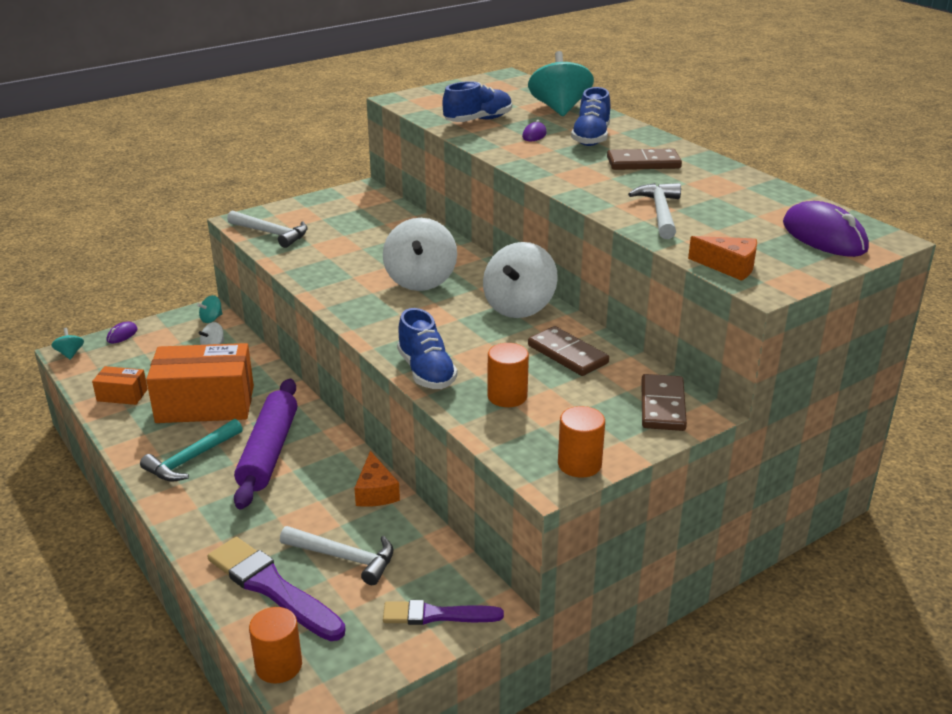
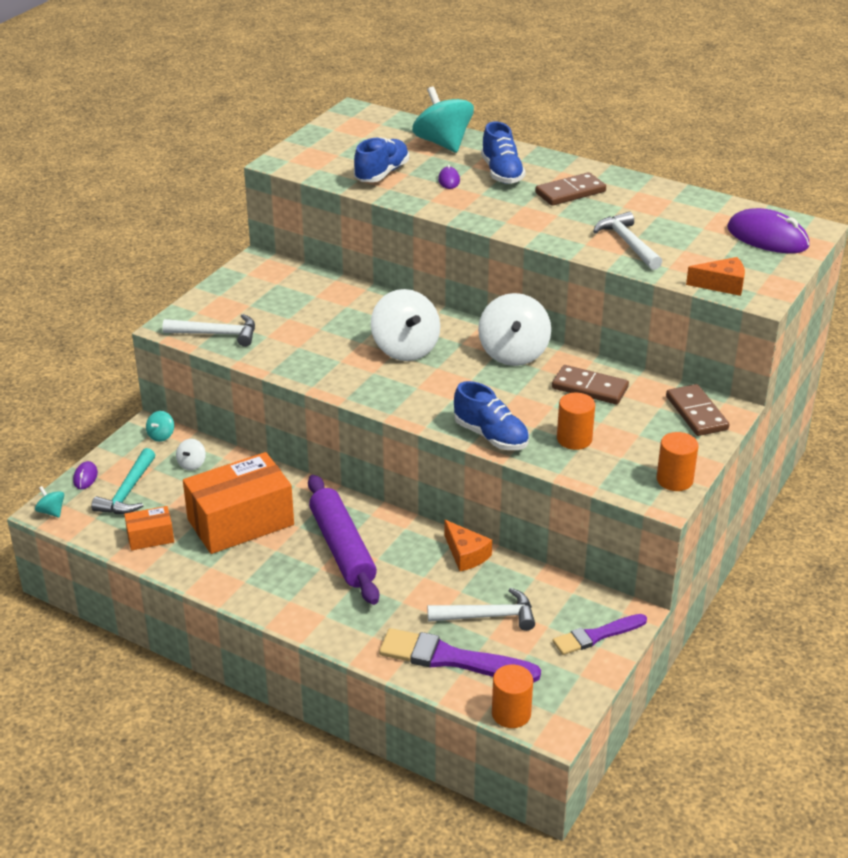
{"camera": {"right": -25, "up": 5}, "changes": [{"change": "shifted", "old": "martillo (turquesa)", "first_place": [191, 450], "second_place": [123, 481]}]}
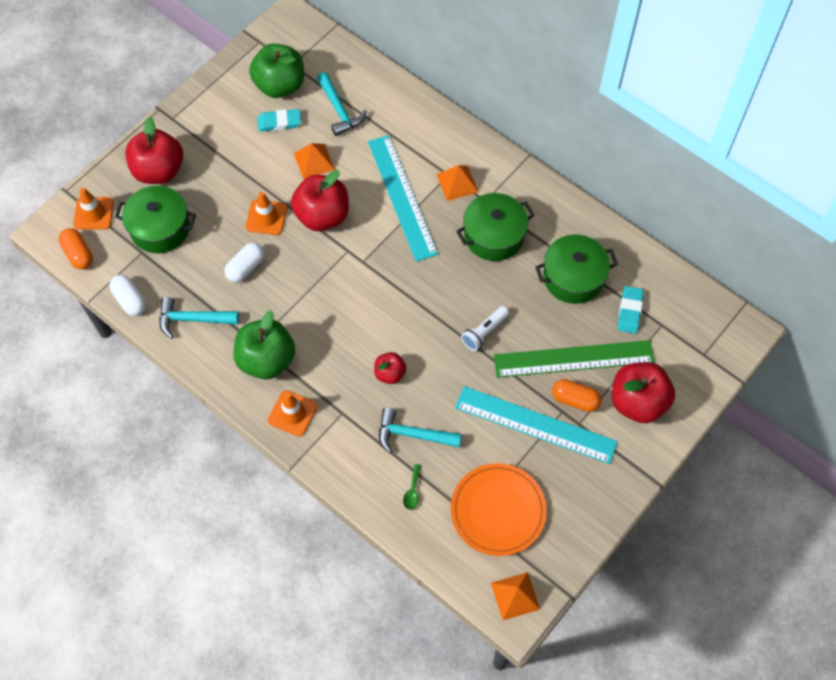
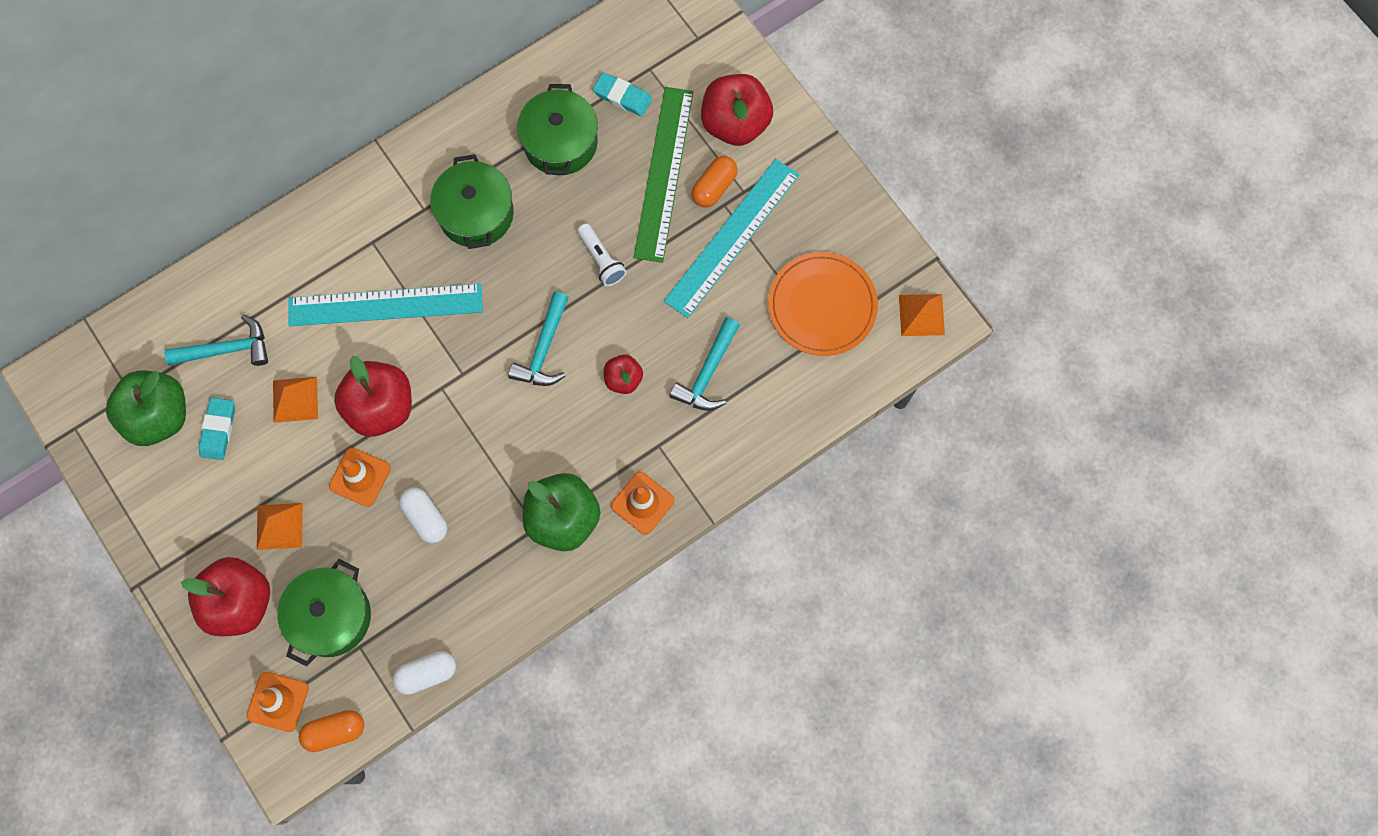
{"camera": {"right": -75, "up": 10}, "changes": [{"change": "shifted", "old": "pirámide (naranja)", "first_place": [457, 183], "second_place": [280, 526]}, {"change": "shifted", "old": "martillo (turquesa)", "first_place": [199, 318], "second_place": [538, 339]}, {"change": "gone", "old": "cuchara (verde)", "first_place": [412, 487]}]}
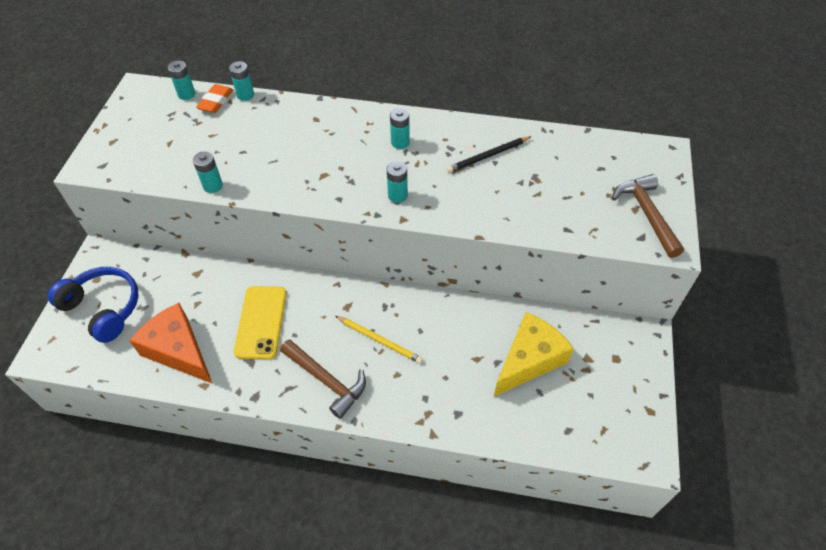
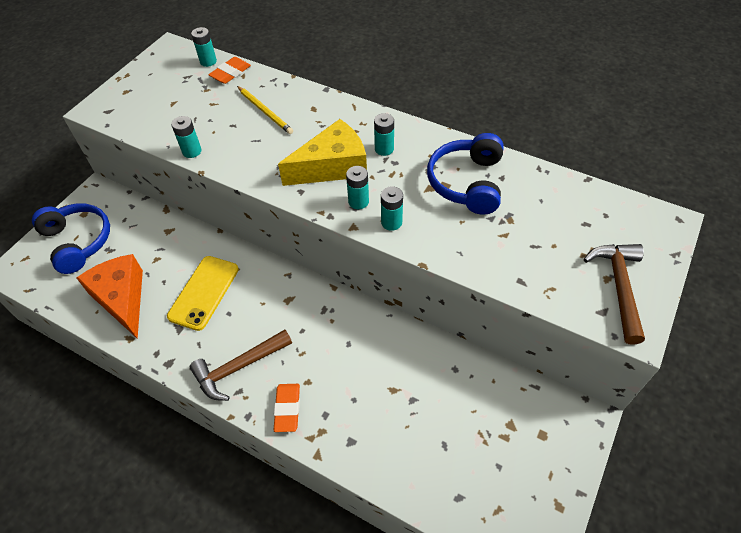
{"camera": {"right": 20, "up": 0}, "changes": [{"change": "rotated", "old": "martillo (marrón)", "first_place": [323, 379], "second_place": [241, 365], "degrees": 90}, {"change": "shifted", "old": "lápiz (amarillo)", "first_place": [379, 339], "second_place": [265, 110]}, {"change": "new", "new": "goma de borrar (naranja)", "second_place": [287, 408]}, {"change": "shifted", "old": "queso (amarillo)", "first_place": [534, 354], "second_place": [322, 152]}, {"change": "shifted", "old": "pila (turquesa)", "first_place": [241, 81], "second_place": [392, 208]}, {"change": "swapped", "old": "lápiz (negro)", "new": "auriculares (azul)", "first_place": [489, 155], "second_place": [465, 174]}]}
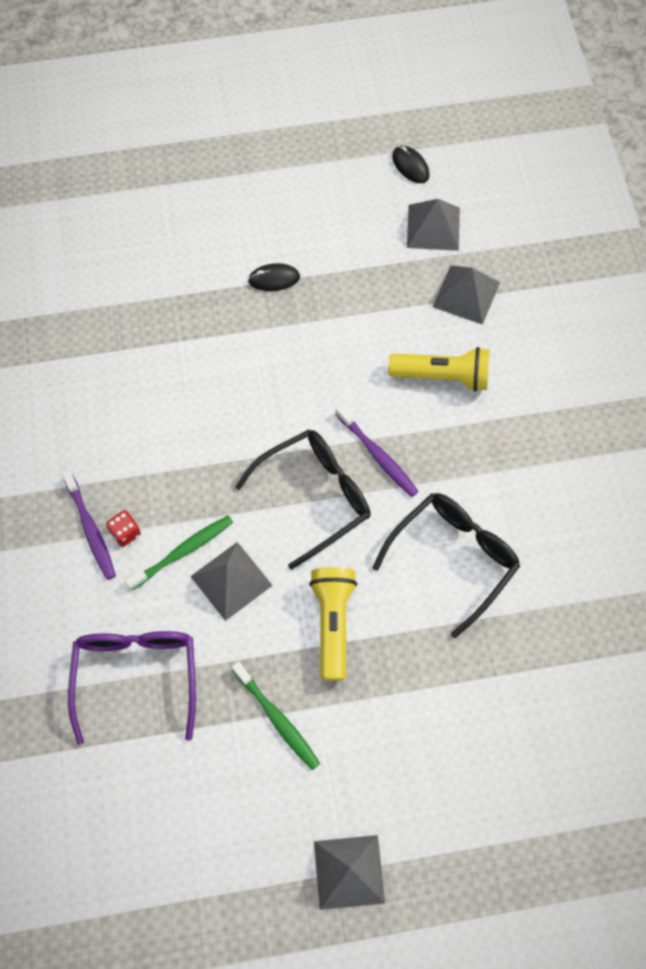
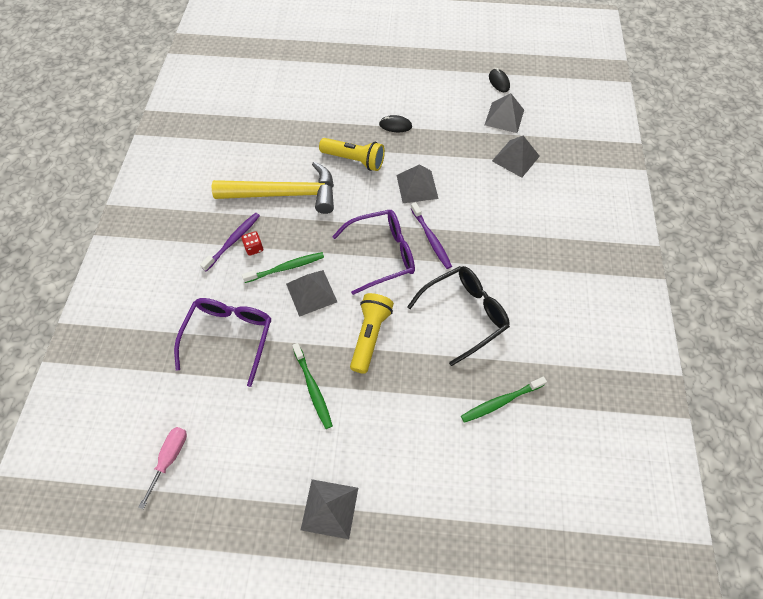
{"camera": {"right": 15, "up": -5}, "changes": [{"change": "new", "new": "destornillador (rosa)", "second_place": [162, 468]}, {"change": "rotated", "old": "cepillo de dientes (morado)", "first_place": [89, 525], "second_place": [230, 242], "degrees": -135}, {"change": "new", "new": "martillo (amarillo)", "second_place": [273, 187]}, {"change": "shifted", "old": "lámpara de mano (amarillo)", "first_place": [439, 369], "second_place": [352, 154]}, {"change": "repainted", "old": "gafas (negro)", "new": "gafas (morado)", "first_place": [303, 499], "second_place": [373, 252]}, {"change": "new", "new": "pirámide (gris)", "second_place": [417, 183]}, {"change": "new", "new": "cepillo de dientes (verde)", "second_place": [504, 399]}]}
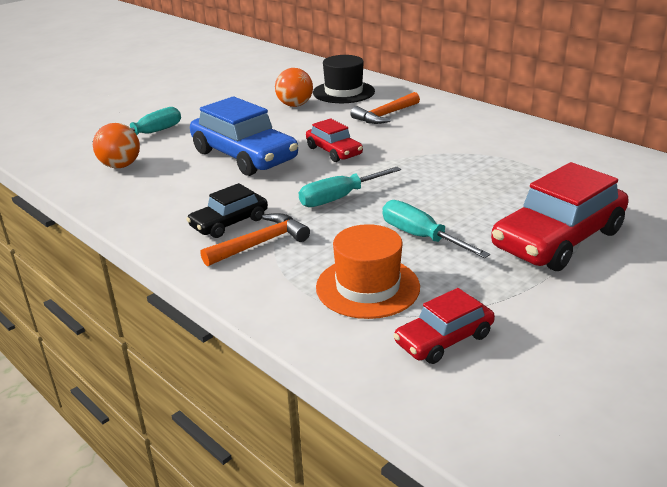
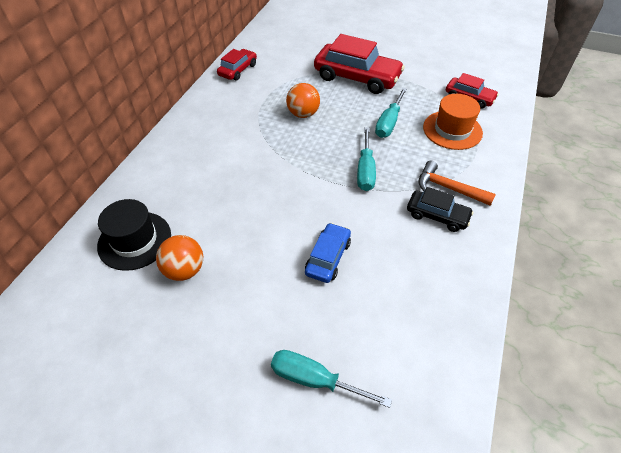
{"camera": {"right": -115, "up": 20}, "changes": [{"change": "shifted", "old": "coche (rojo)", "first_place": [334, 140], "second_place": [237, 65]}, {"change": "shifted", "old": "pelota (naranja)", "first_place": [116, 145], "second_place": [303, 100]}, {"change": "scaled", "old": "coche (azul)", "first_place": [244, 136], "second_place": [328, 253], "factor": 0.55}, {"change": "rotated", "old": "destornillador (turquesa)", "first_place": [350, 187], "second_place": [366, 159], "degrees": 60}, {"change": "gone", "old": "martillo (naranja)", "first_place": [385, 108]}]}
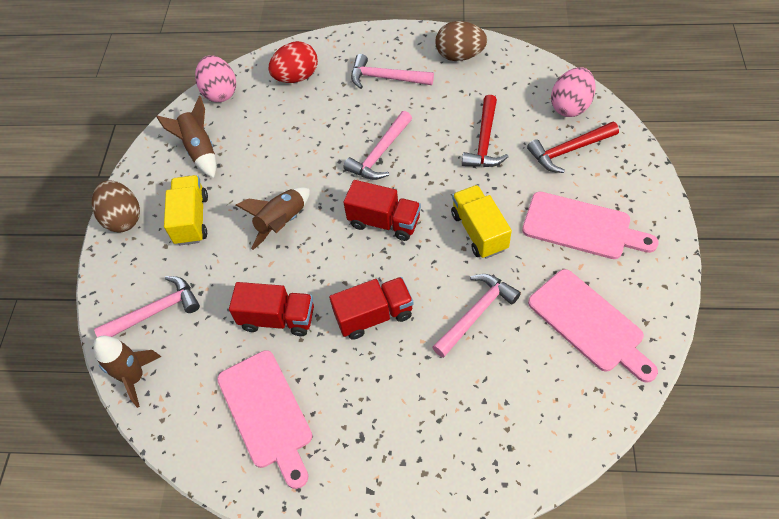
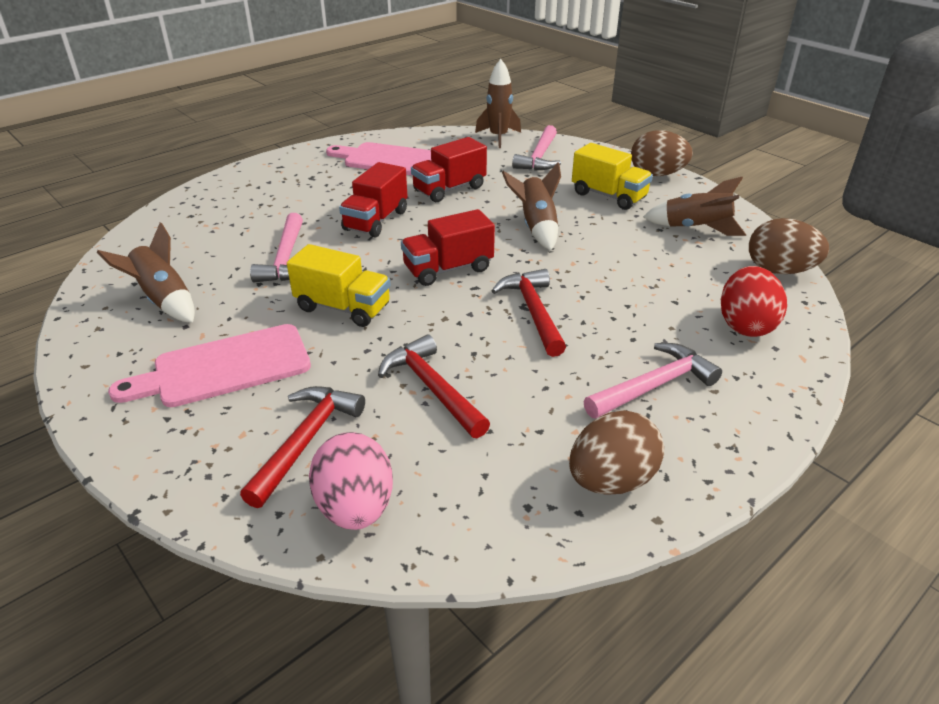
{"camera": {"right": 130, "up": -20}, "changes": [{"change": "swapped", "old": "tabla de cortar (rosa)", "new": "cohete (marrón)", "first_place": [593, 326], "second_place": [146, 272]}, {"change": "repainted", "old": "martillo (rosa)", "new": "martillo (rojo)", "first_place": [377, 145], "second_place": [528, 313]}, {"change": "repainted", "old": "huevo (rosa)", "new": "huevo (marrón)", "first_place": [215, 78], "second_place": [789, 246]}]}
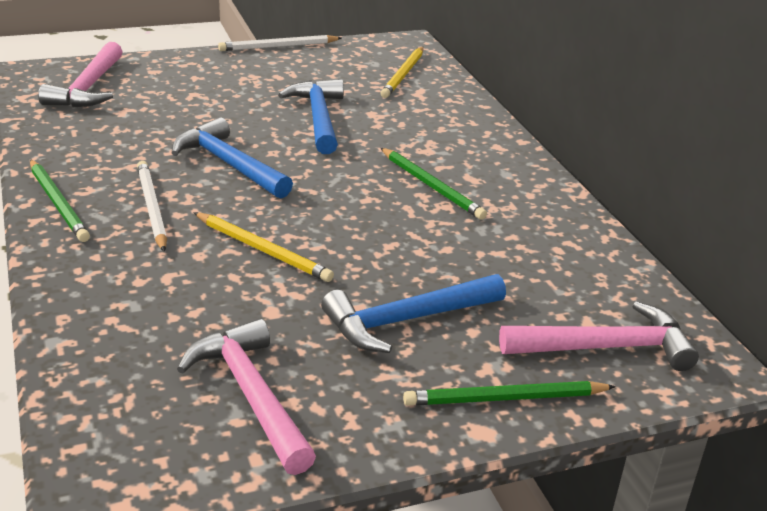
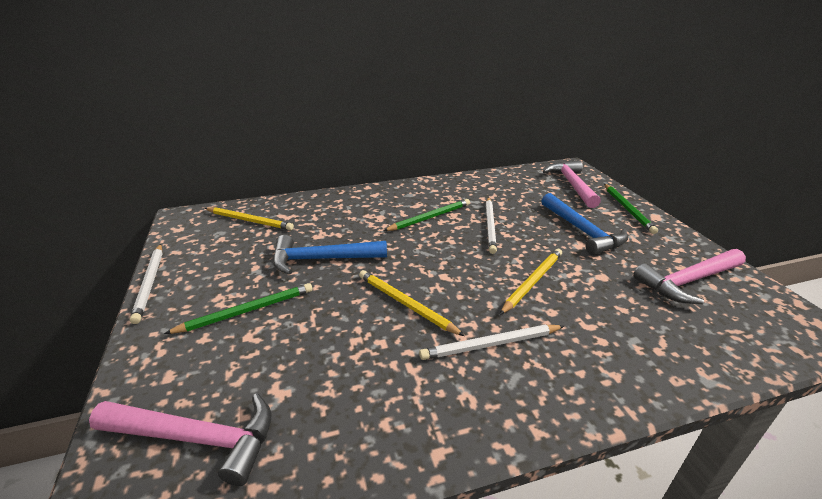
{"camera": {"right": -85, "up": 0}, "changes": [{"change": "shifted", "old": "lápiz (verde)", "first_place": [60, 200], "second_place": [238, 308]}, {"change": "swapped", "old": "martillo (azul)", "new": "lápiz (amarillo)", "first_place": [232, 158], "second_place": [412, 303]}, {"change": "new", "new": "lápiz (blanco)", "second_place": [491, 225]}]}
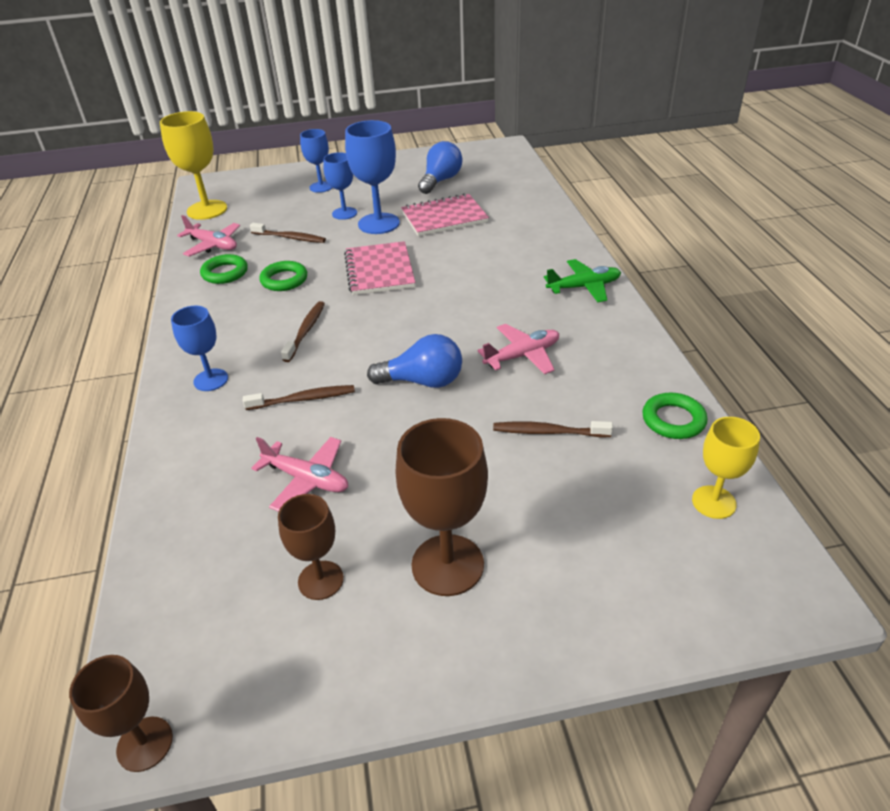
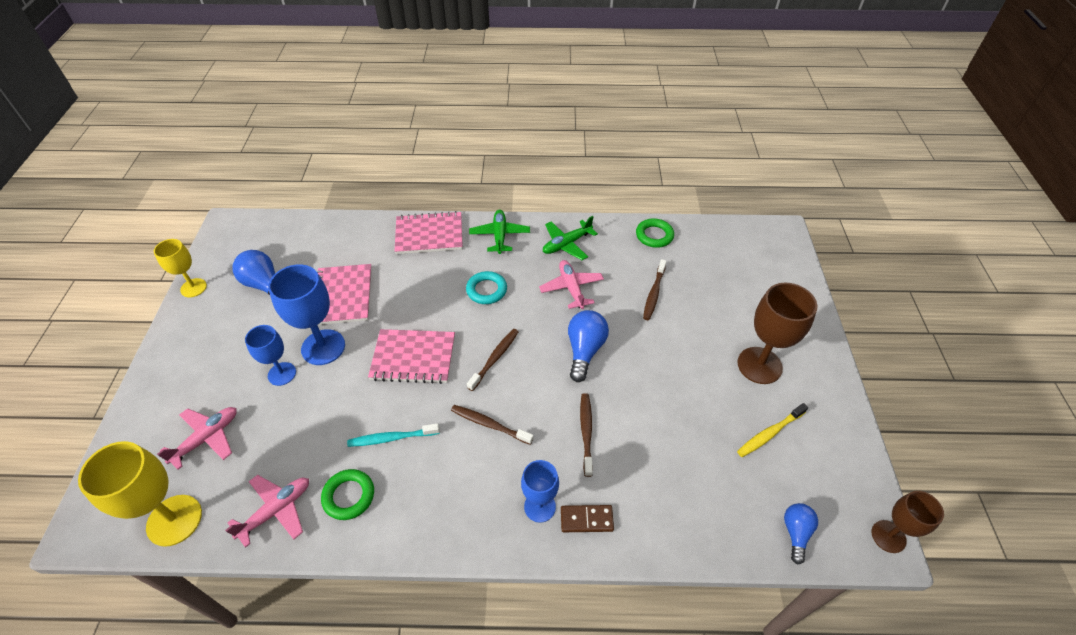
{"camera": {"right": -80, "up": 10}, "changes": [{"change": "shifted", "old": "copa (amarillo)", "first_place": [726, 468], "second_place": [180, 268]}, {"change": "shifted", "old": "avión (rosa)", "first_place": [299, 474], "second_place": [197, 438]}, {"change": "swapped", "old": "anillo (verde)", "new": "cepillo de dientes (turquesa)", "first_place": [283, 276], "second_place": [393, 435]}, {"change": "new", "new": "cuaderno (rosa)", "second_place": [428, 232]}, {"change": "new", "new": "anillo (turquesa)", "second_place": [486, 287]}, {"change": "shifted", "old": "cepillo de dientes (marrón)", "first_place": [288, 233], "second_place": [493, 360]}, {"change": "new", "new": "avión (verde)", "second_place": [570, 238]}, {"change": "new", "new": "ficha de dominó (marrón)", "second_place": [587, 518]}, {"change": "swapped", "old": "copa (marrón)", "new": "cepillo de dientes (amarillo)", "first_place": [311, 547], "second_place": [772, 430]}, {"change": "new", "new": "bombilla (azul)", "second_place": [801, 534]}, {"change": "gone", "old": "copa (azul)", "first_place": [316, 161]}]}
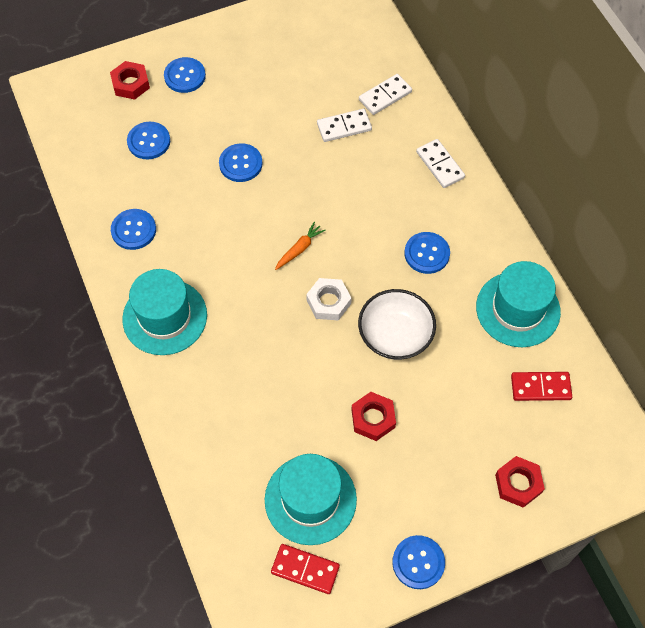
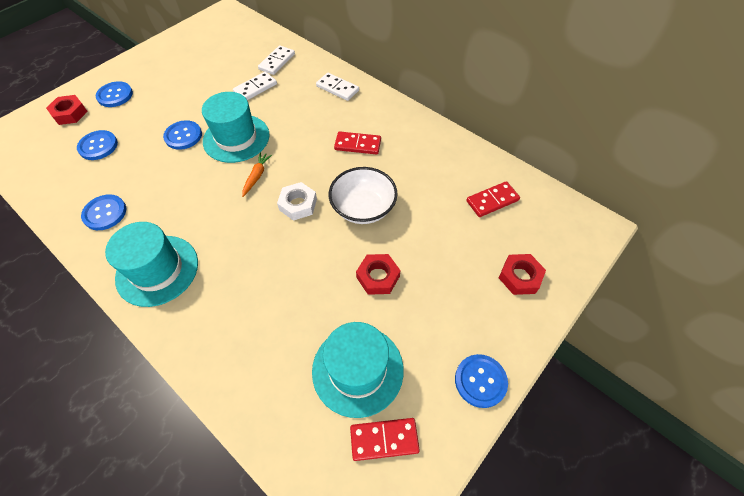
{"camera": {"right": -25, "up": -5}, "changes": [{"change": "shifted", "old": "sombrero (turquesa)", "first_place": [518, 304], "second_place": [235, 127]}, {"change": "swapped", "old": "botón (azul)", "new": "ficha de dominó (rojo)", "first_place": [427, 253], "second_place": [357, 143]}]}
